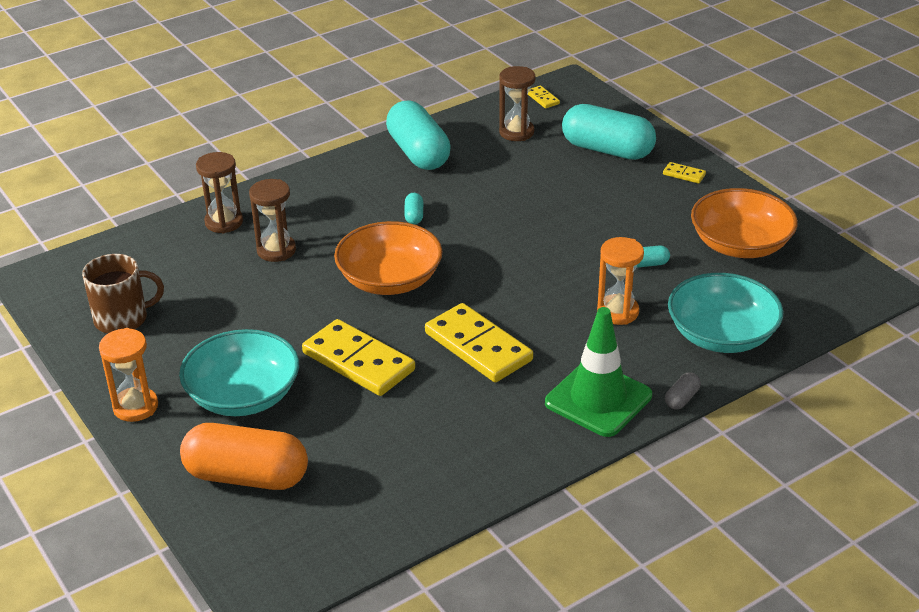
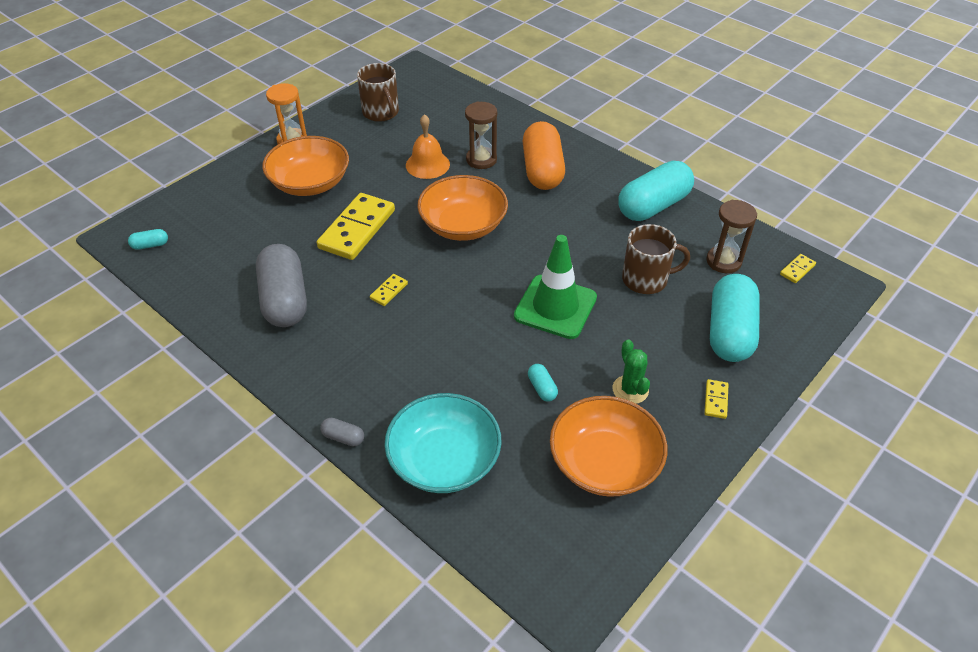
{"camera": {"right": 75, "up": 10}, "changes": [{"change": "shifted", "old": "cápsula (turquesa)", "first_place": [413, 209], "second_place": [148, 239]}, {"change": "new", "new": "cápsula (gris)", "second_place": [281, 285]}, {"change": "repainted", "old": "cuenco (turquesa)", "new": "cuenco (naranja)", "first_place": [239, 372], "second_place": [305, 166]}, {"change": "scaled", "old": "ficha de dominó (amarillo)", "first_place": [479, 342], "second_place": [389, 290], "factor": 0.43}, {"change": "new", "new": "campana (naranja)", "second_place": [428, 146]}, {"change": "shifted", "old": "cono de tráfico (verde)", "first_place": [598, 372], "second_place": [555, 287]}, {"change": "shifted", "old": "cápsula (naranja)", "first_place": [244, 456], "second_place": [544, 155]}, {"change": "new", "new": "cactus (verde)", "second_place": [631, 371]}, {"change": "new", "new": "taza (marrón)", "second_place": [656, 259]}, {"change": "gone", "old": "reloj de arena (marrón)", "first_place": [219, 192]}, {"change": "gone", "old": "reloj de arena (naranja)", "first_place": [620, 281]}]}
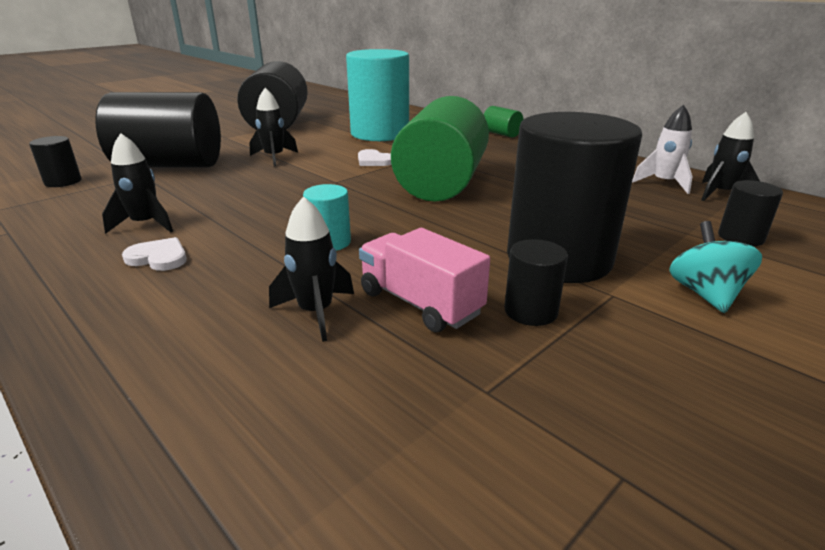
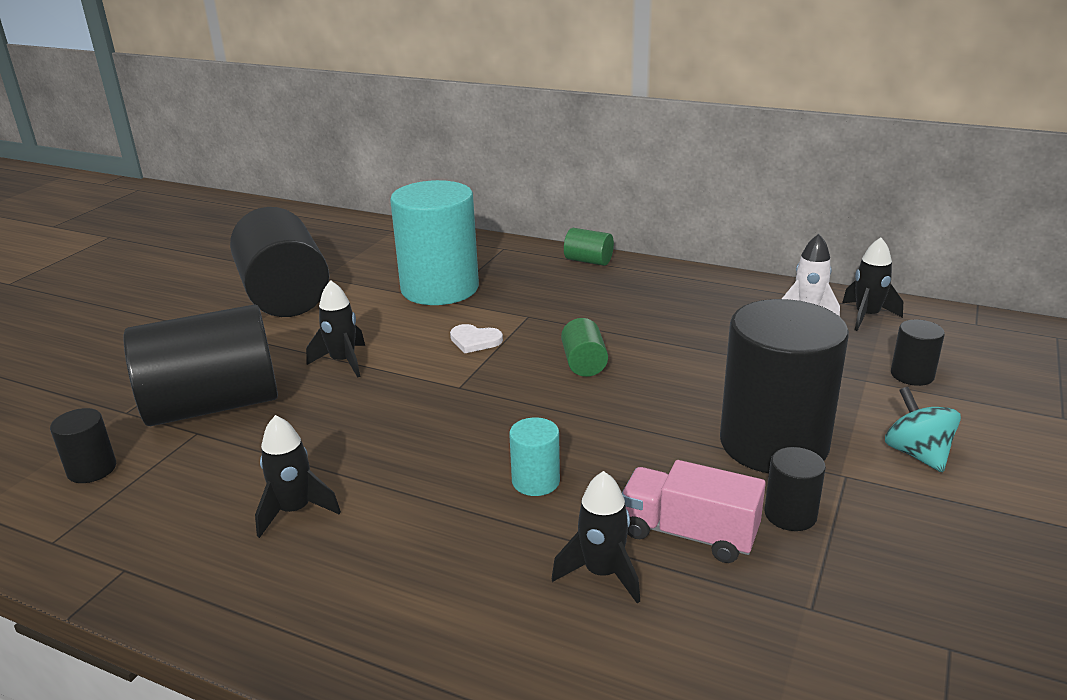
{"camera": {"right": -20, "up": 0}, "changes": [{"change": "scaled", "old": "cilindro (verde)", "first_place": [440, 149], "second_place": [584, 347], "factor": 0.43}, {"change": "gone", "old": "corazón (blanco)", "first_place": [154, 254]}]}
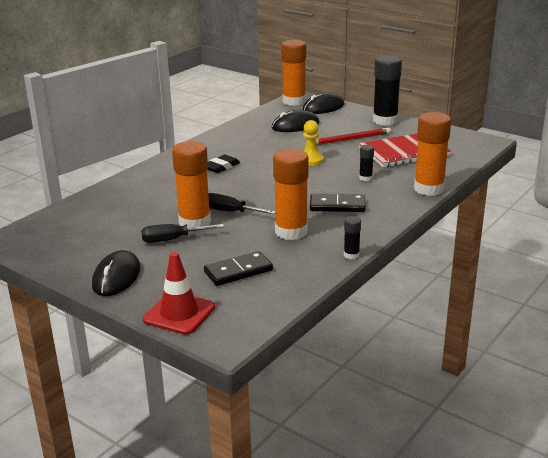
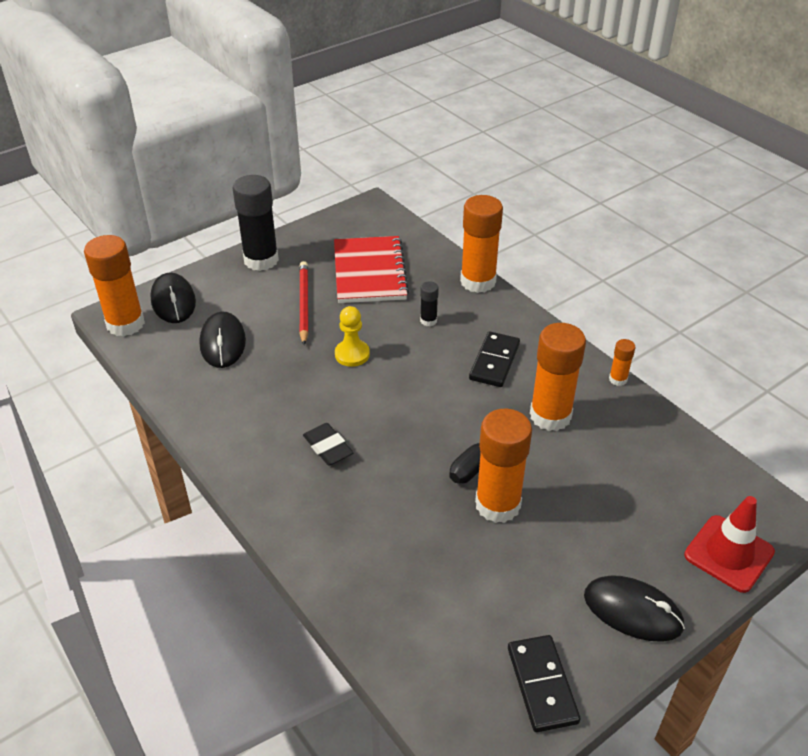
{"camera": {"right": -75, "up": 15}, "changes": [{"change": "shifted", "old": "ficha de dominó (negro)", "first_place": [238, 268], "second_place": [544, 683]}, {"change": "repainted", "old": "barra de pegamento (negro)", "new": "barra de pegamento (naranja)", "first_place": [352, 237], "second_place": [622, 362]}, {"change": "gone", "old": "destornillador (negro)", "first_place": [182, 233]}]}
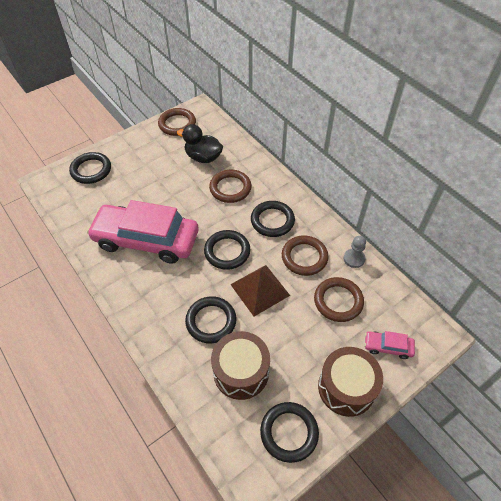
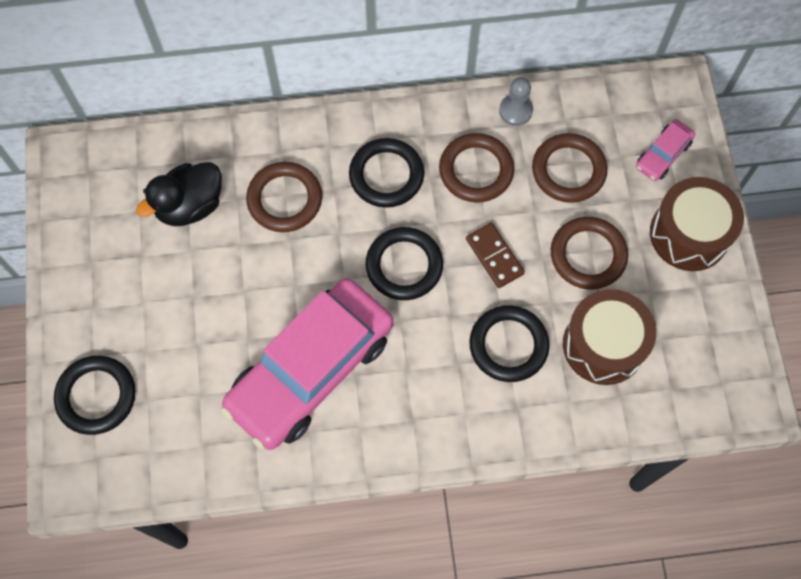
{"camera": {"right": -60, "up": 15}, "changes": [{"change": "swapped", "old": "pirámide (marrón)", "new": "ficha de dominó (marrón)", "first_place": [260, 290], "second_place": [495, 255]}, {"change": "shifted", "old": "anillo (marrón)", "first_place": [177, 122], "second_place": [589, 253]}, {"change": "gone", "old": "anillo (negro)", "first_place": [289, 432]}]}
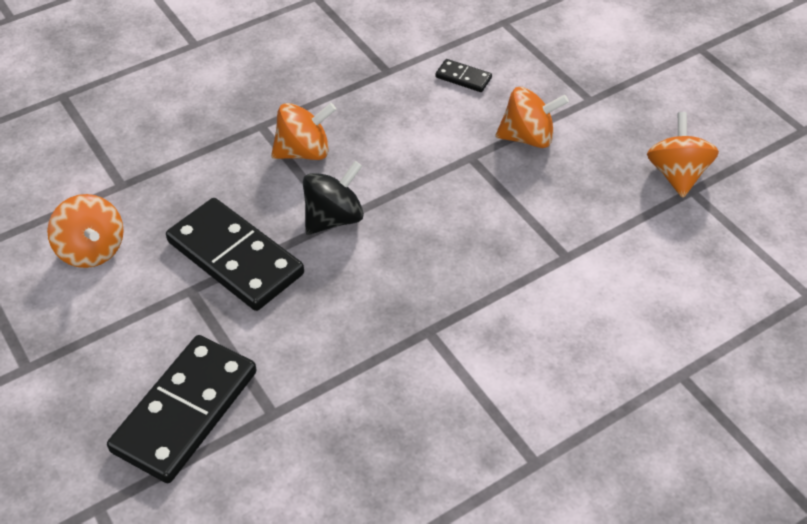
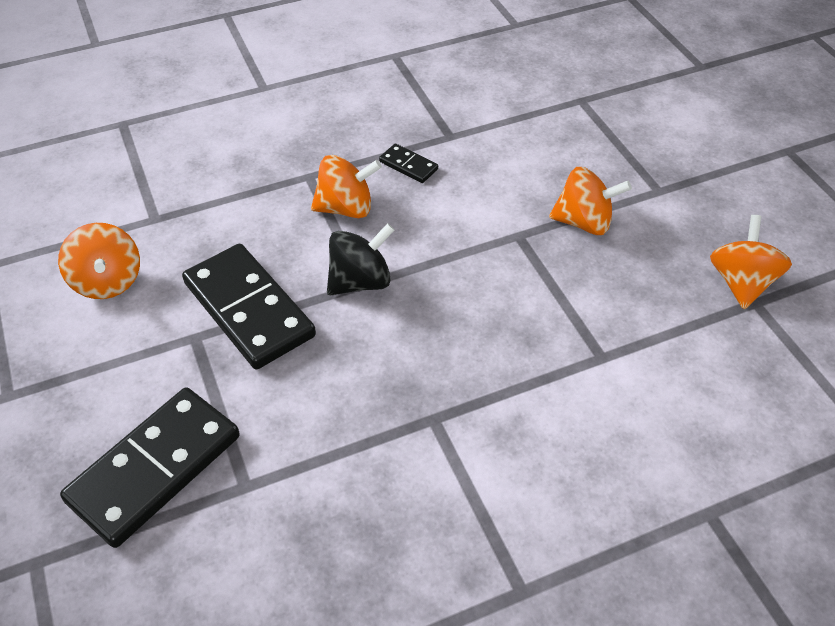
{"camera": {"right": 10, "up": 0}, "changes": [{"change": "shifted", "old": "ficha de dominó (negro)", "first_place": [463, 75], "second_place": [408, 163]}]}
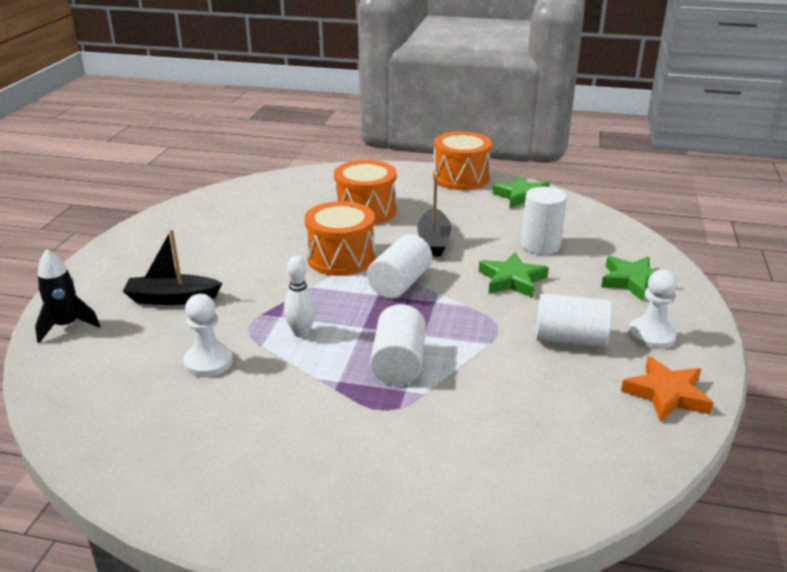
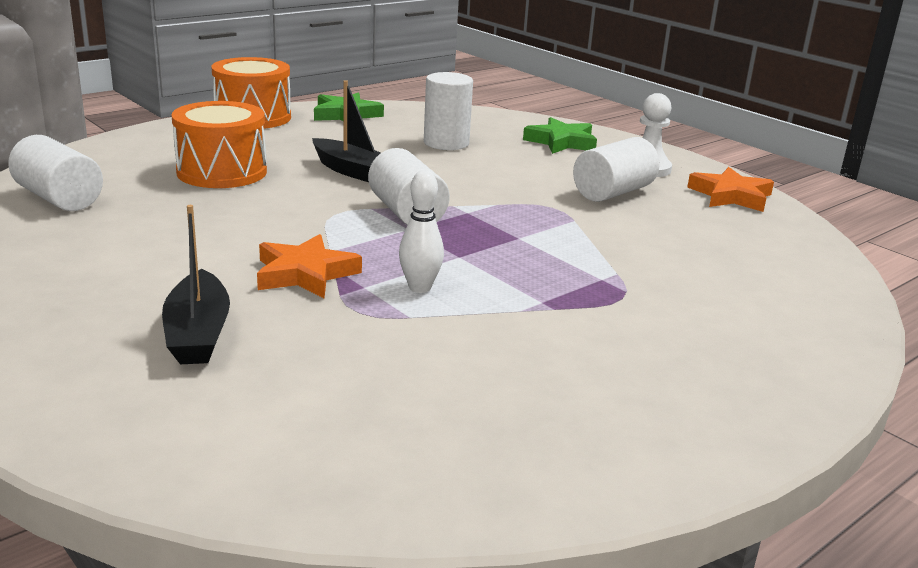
{"camera": {"right": -55, "up": -5}, "changes": [{"change": "shifted", "old": "cilindro (blanco)", "first_place": [398, 345], "second_place": [55, 173]}, {"change": "rotated", "old": "barco (negro)", "first_place": [173, 267], "second_place": [196, 284], "degrees": -45}, {"change": "new", "new": "estrella (naranja)", "second_place": [309, 266]}, {"change": "gone", "old": "cohete (negro)", "first_place": [67, 296]}, {"change": "gone", "old": "peón (blanco)", "first_place": [208, 335]}, {"change": "gone", "old": "tambor (naranja)", "first_place": [339, 238]}, {"change": "gone", "old": "estrella (verde)", "first_place": [514, 275]}]}
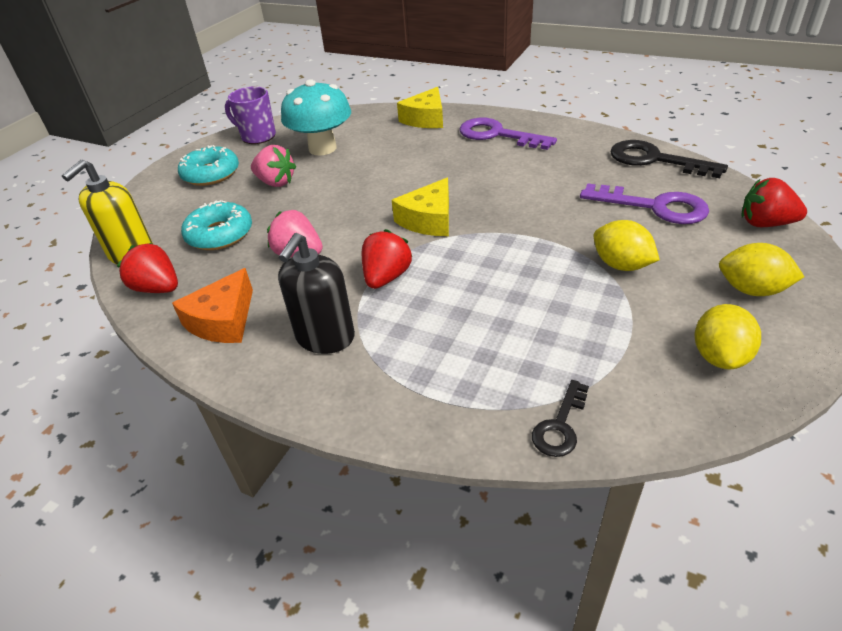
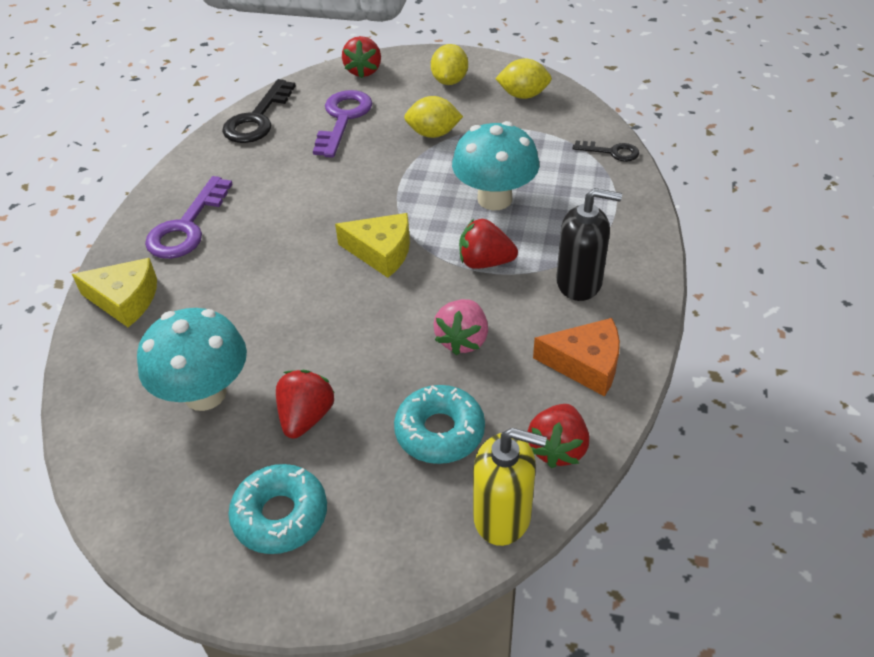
{"camera": {"right": -105, "up": 5}, "changes": [{"change": "repainted", "old": "fresa (rosa)", "new": "fresa (rojo)", "first_place": [273, 166], "second_place": [305, 404]}, {"change": "rotated", "old": "limón (amarillo)", "first_place": [626, 245], "second_place": [433, 117], "degrees": 60}, {"change": "new", "new": "seta (turquesa)", "second_place": [495, 165]}, {"change": "gone", "old": "taza (morado)", "first_place": [250, 115]}]}
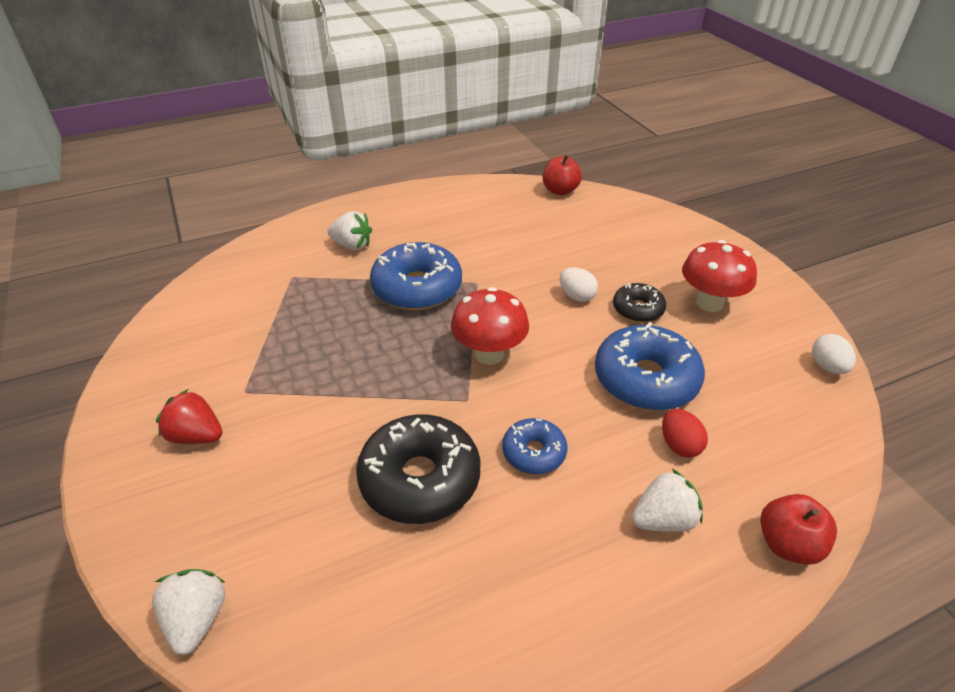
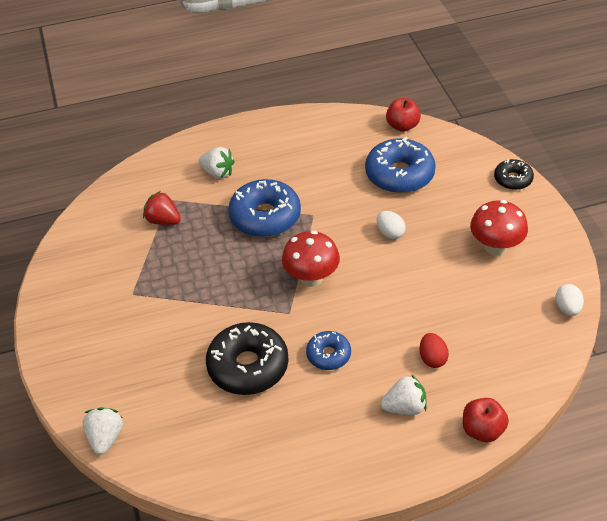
{"camera": {"right": 10, "up": 5}, "changes": [{"change": "shifted", "old": "fresa (rojo)", "first_place": [189, 416], "second_place": [162, 208]}, {"change": "shifted", "old": "rosquilla (azul)", "first_place": [650, 366], "second_place": [400, 165]}, {"change": "shifted", "old": "rosquilla (negro)", "first_place": [639, 303], "second_place": [514, 174]}]}
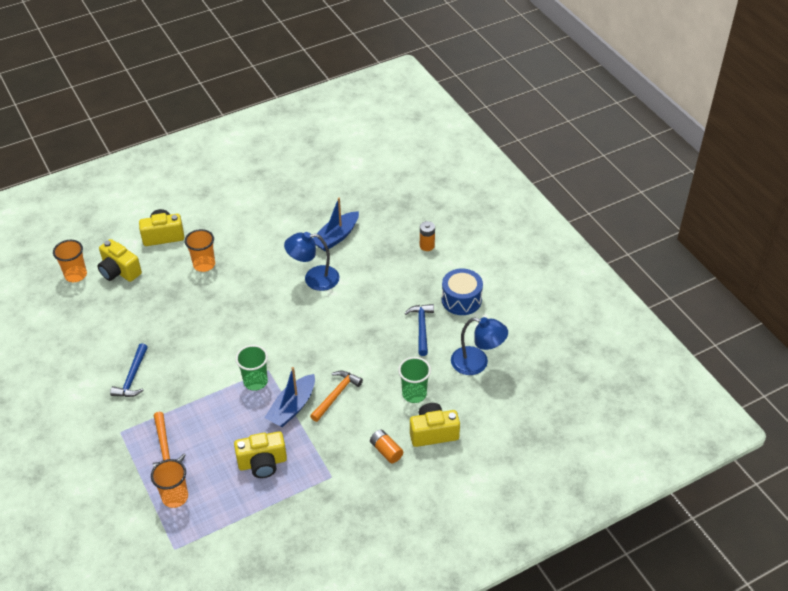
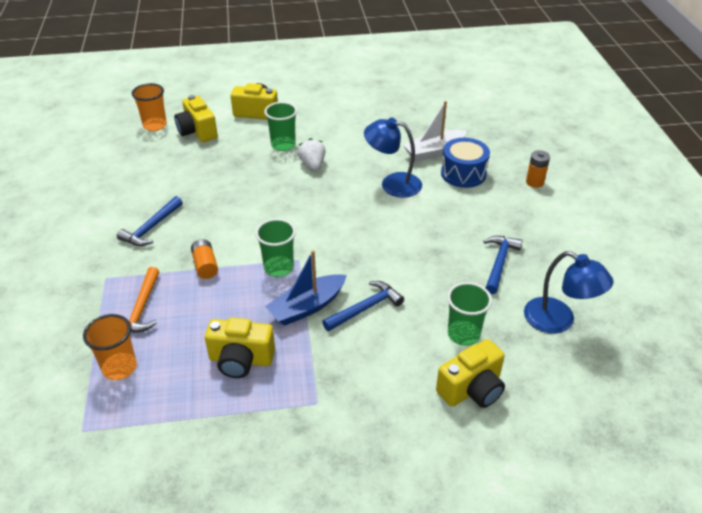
{"camera": {"right": 20, "up": -5}, "changes": [{"change": "shifted", "old": "pila (naranja)", "first_place": [386, 446], "second_place": [204, 259]}, {"change": "repainted", "old": "vaso (naranja)", "new": "vaso (verde)", "first_place": [200, 250], "second_place": [280, 126]}, {"change": "new", "new": "fresa (blanco)", "second_place": [312, 154]}, {"change": "repainted", "old": "martillo (naranja)", "new": "martillo (azul)", "first_place": [336, 396], "second_place": [363, 306]}, {"change": "repainted", "old": "barco (azul)", "new": "barco (blanco)", "first_place": [336, 224], "second_place": [435, 131]}, {"change": "rotated", "old": "cámara (amarillo)", "first_place": [435, 425], "second_place": [470, 373], "degrees": 135}, {"change": "shifted", "old": "tambor (azul)", "first_place": [462, 291], "second_place": [465, 163]}]}
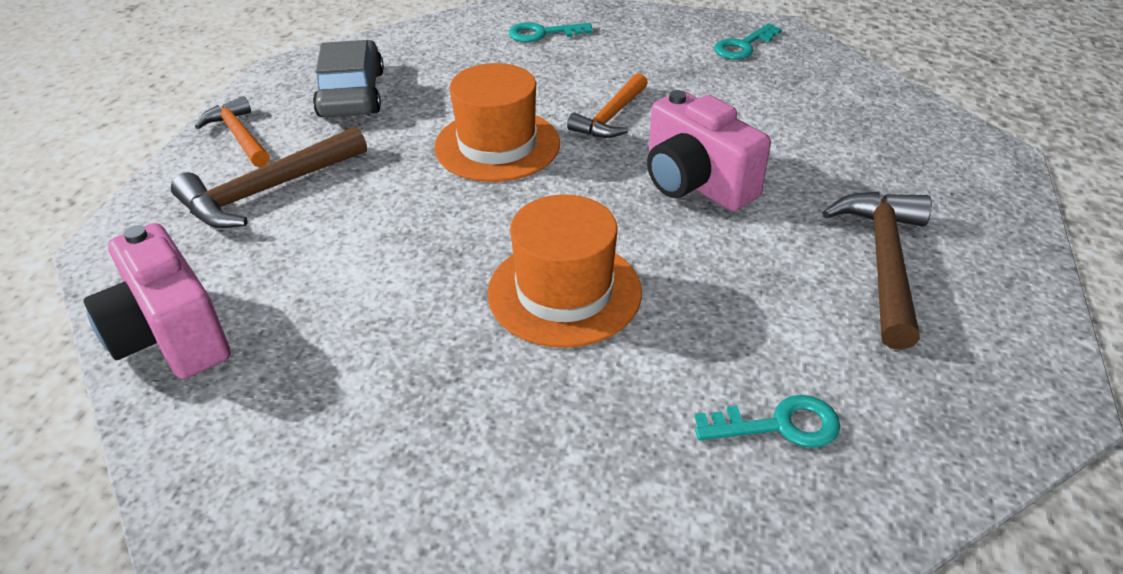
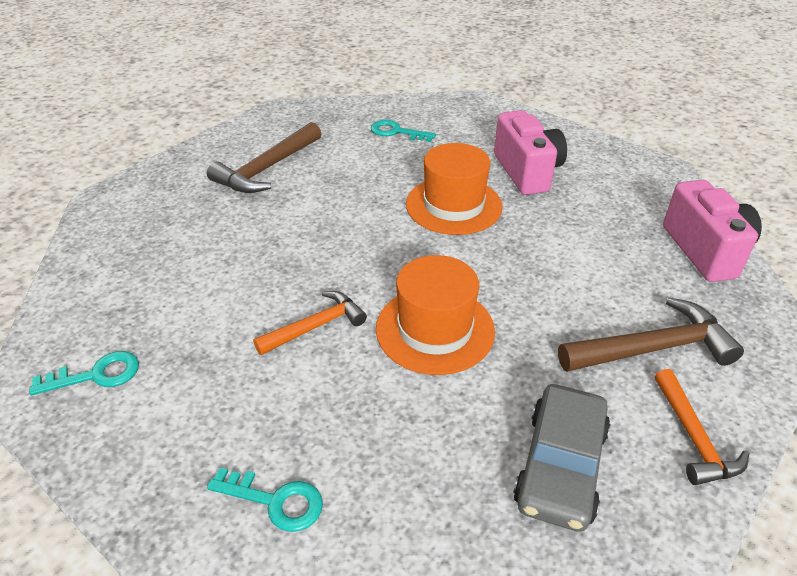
{"camera": {"right": -155, "up": 0}, "changes": [{"change": "shifted", "old": "cámara (rosa)", "first_place": [709, 150], "second_place": [530, 152]}]}
